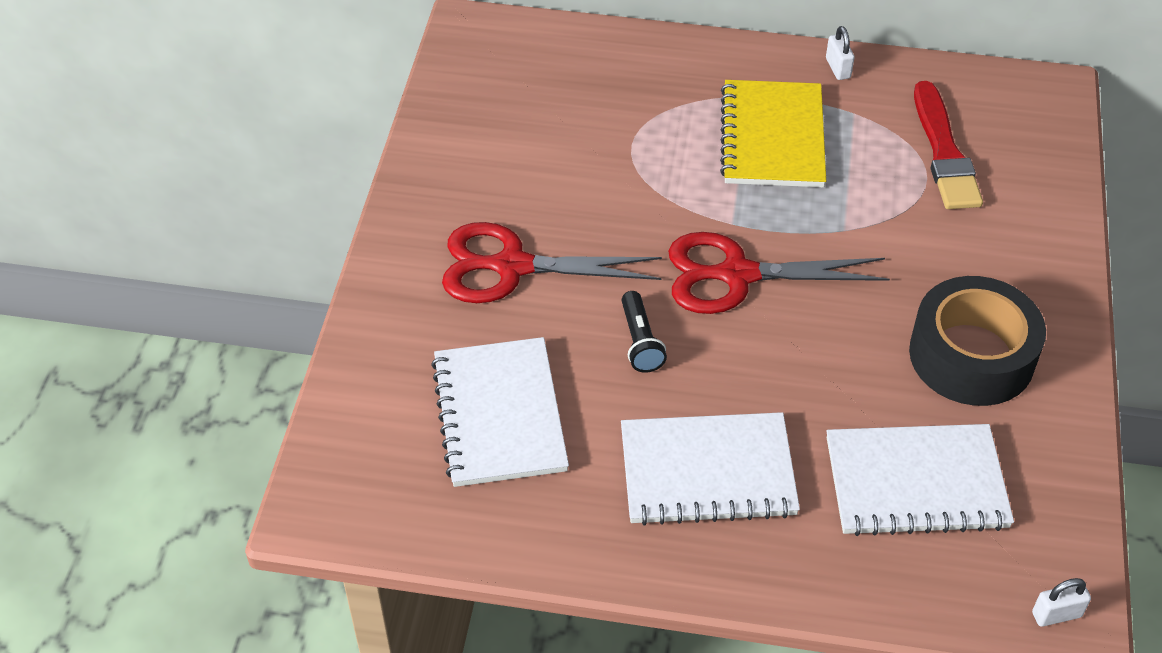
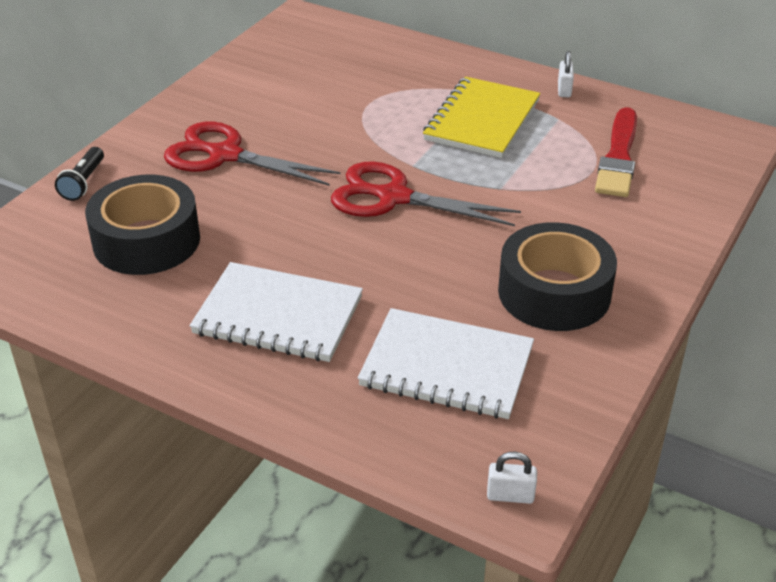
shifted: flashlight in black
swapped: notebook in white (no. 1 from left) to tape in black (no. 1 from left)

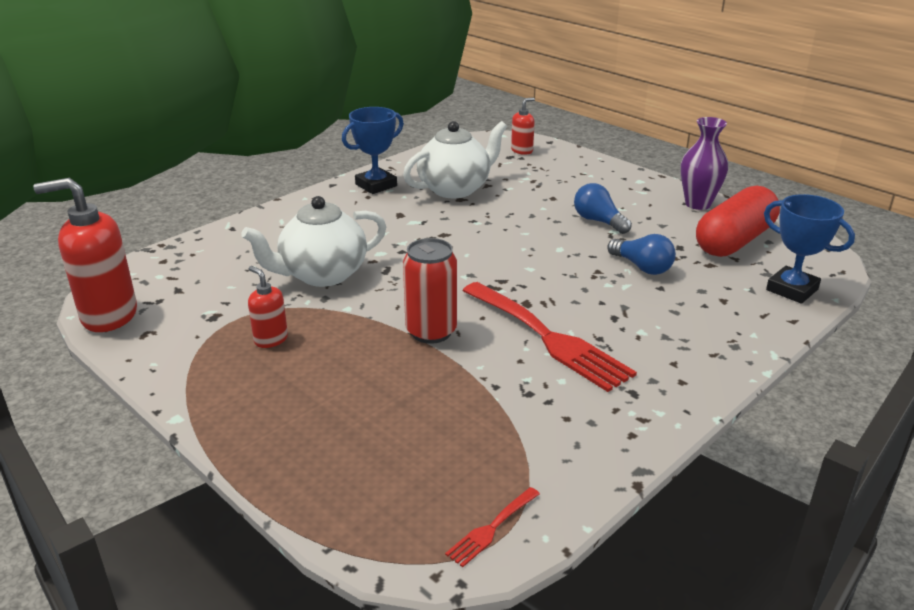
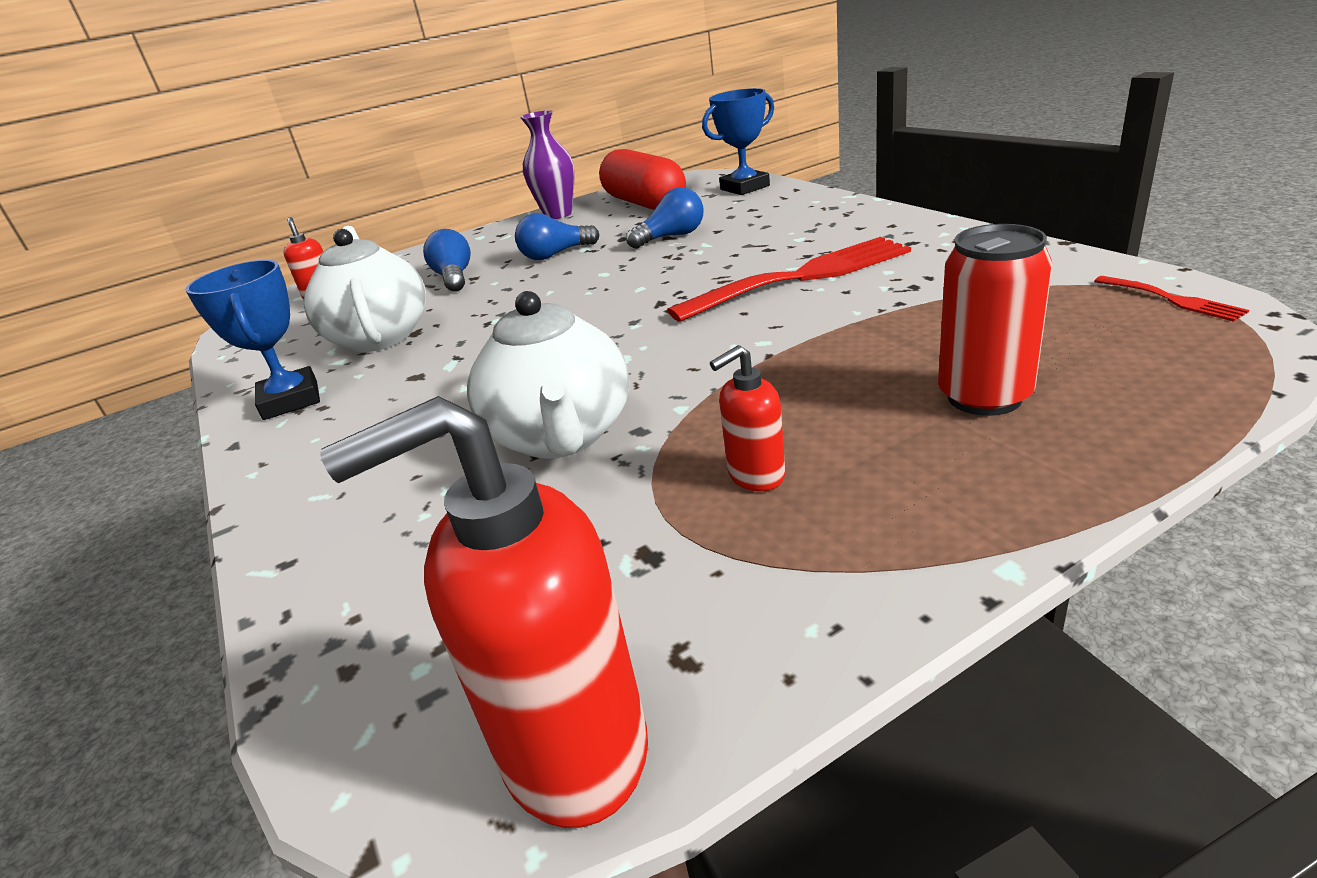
new: light bulb in blue (no. 1 from left)
shifted: can in red
rotated: soap dispenser in red (no. 1 from left in the first image) 60 degrees clockwise

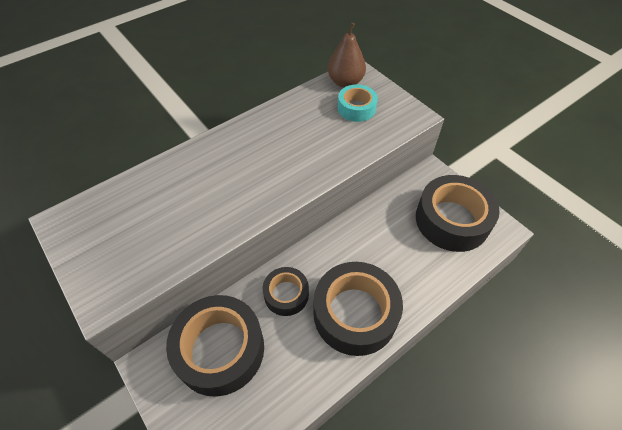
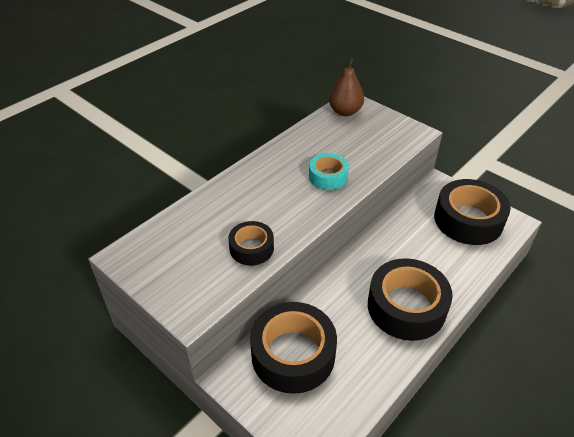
shifted: tape in black (no. 2 from left in the first image) to tape in black (no. 1 from left); tape in turquoise

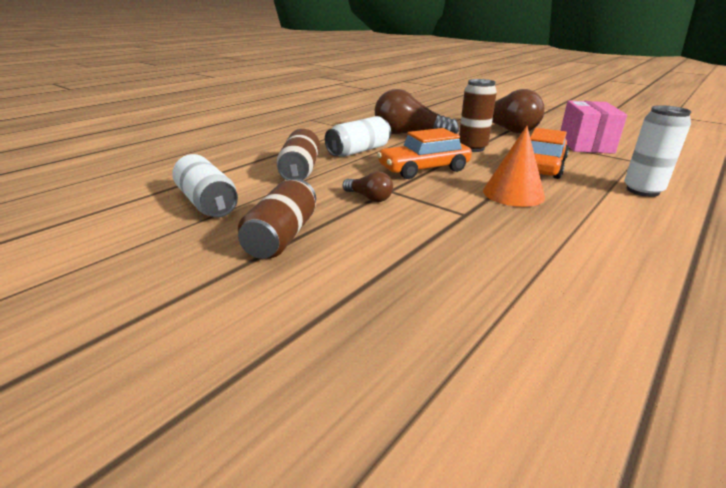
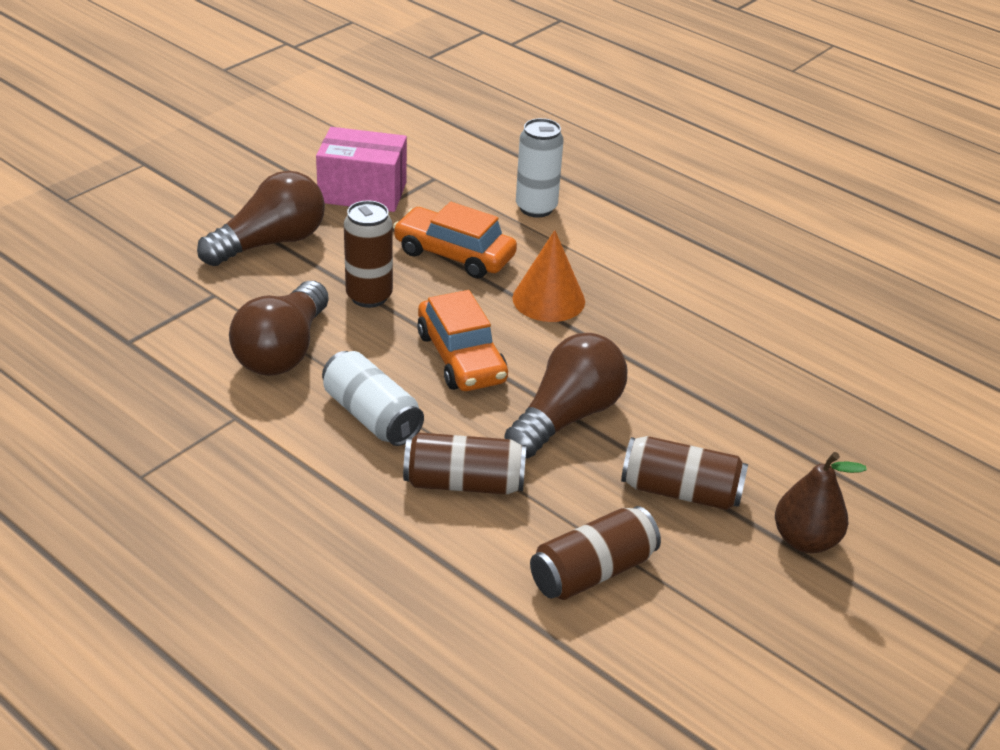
new: pear in brown
repainted: can in white (no. 1 from left) to can in brown (no. 3 from left)
scaled: light bulb in brown (no. 1 from left in the first image) x2.08

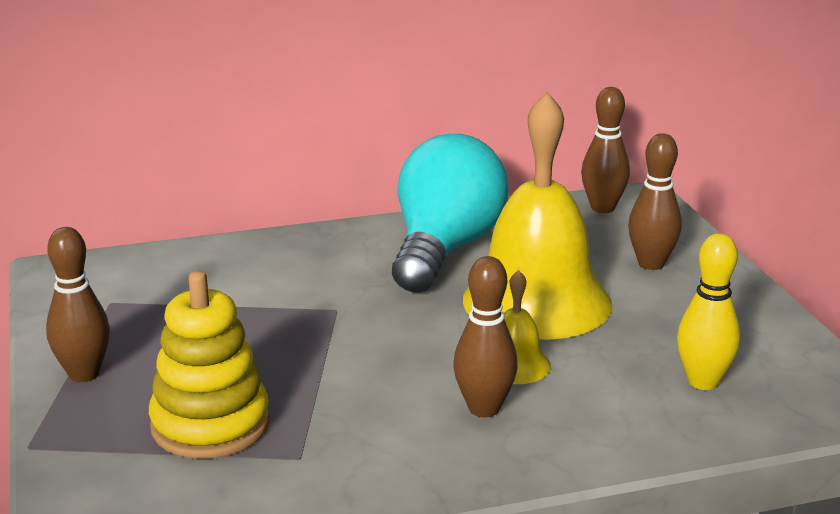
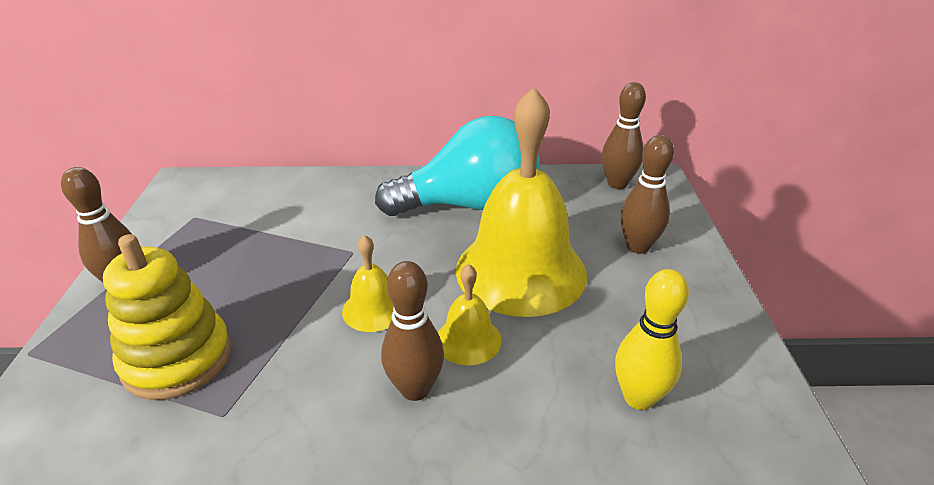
new: bell in yellow (no. 1 from left)
rotated: light bulb in turquoise 45 degrees clockwise

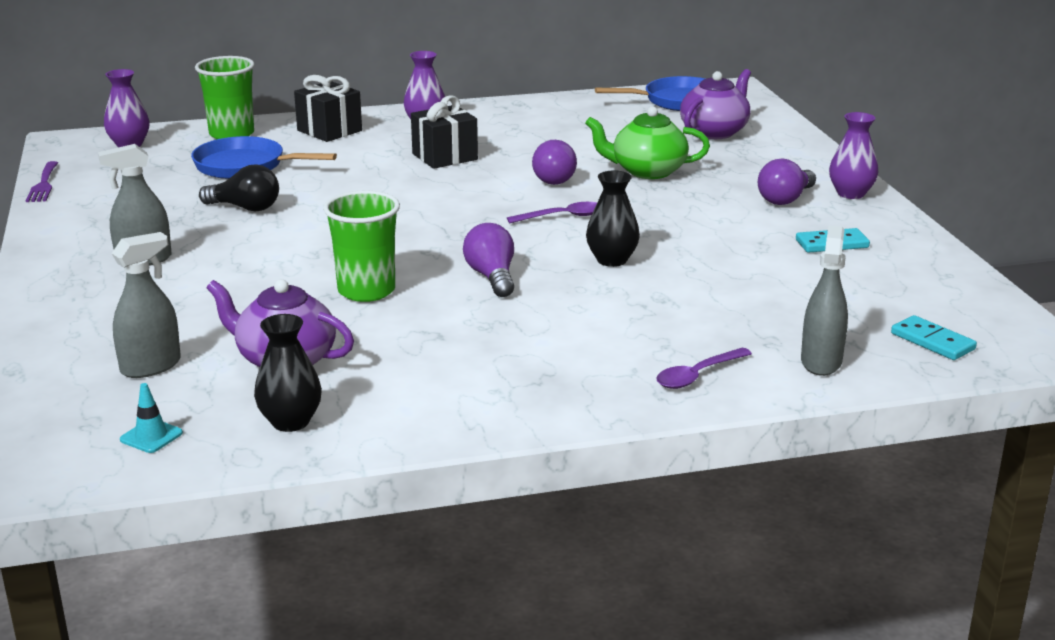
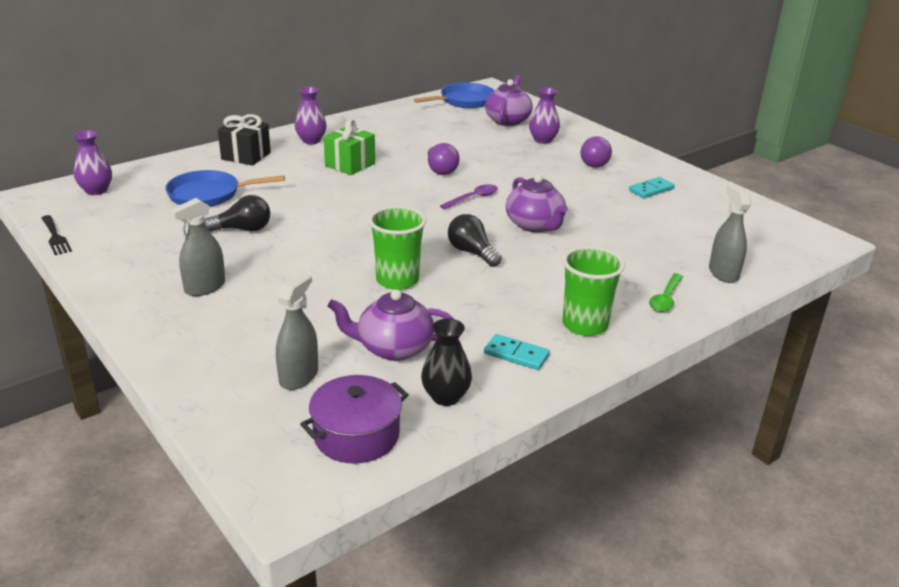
gone: teapot in green
shifted: cup in green (no. 1 from left in the first image) to cup in green (no. 2 from left); vase in purple (no. 3 from left); domino in turquoise (no. 2 from left in the first image) to domino in turquoise (no. 1 from left)
swapped: traffic cone in turquoise to pot in purple; vase in black (no. 2 from left) to teapot in purple (no. 3 from left)
repainted: fork in purple to fork in black; gift in black (no. 2 from left) to gift in green; light bulb in purple (no. 1 from left) to light bulb in black (no. 2 from left); spoon in purple (no. 2 from left) to spoon in green

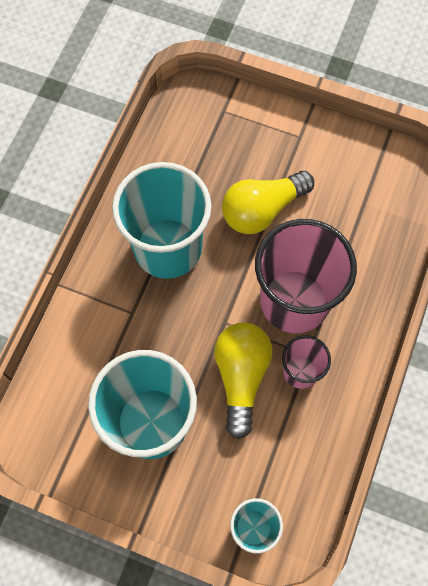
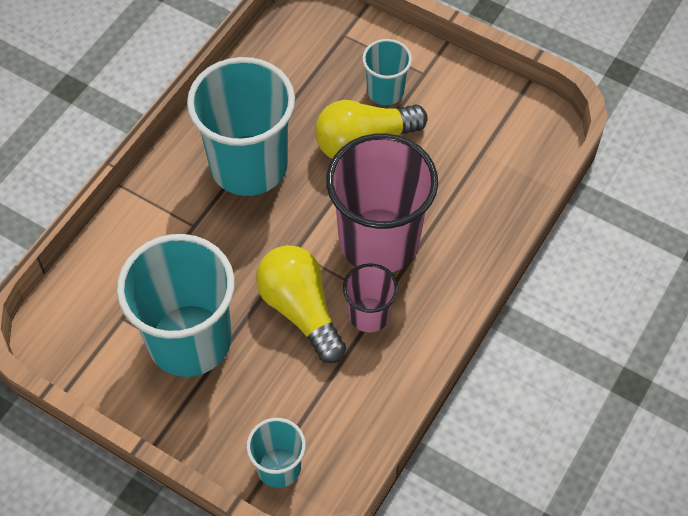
new: cup in turquoise (no. 4 from left)
rotated: light bulb in yellow (no. 1 from left) 45 degrees counterclockwise

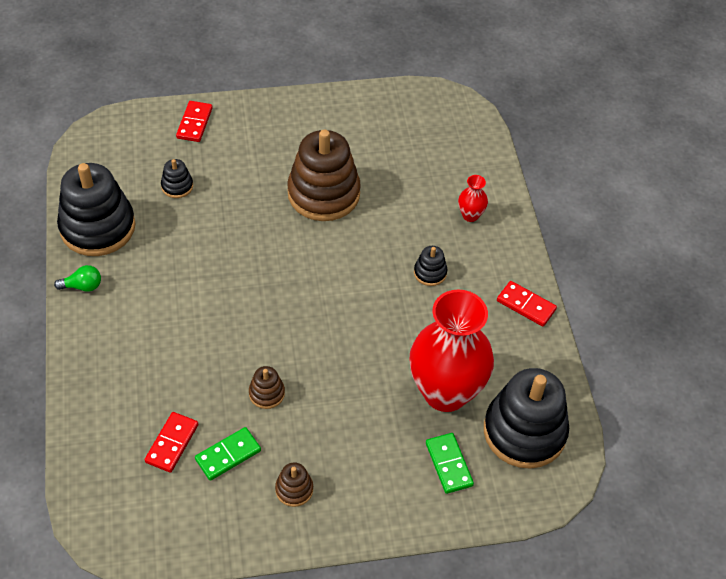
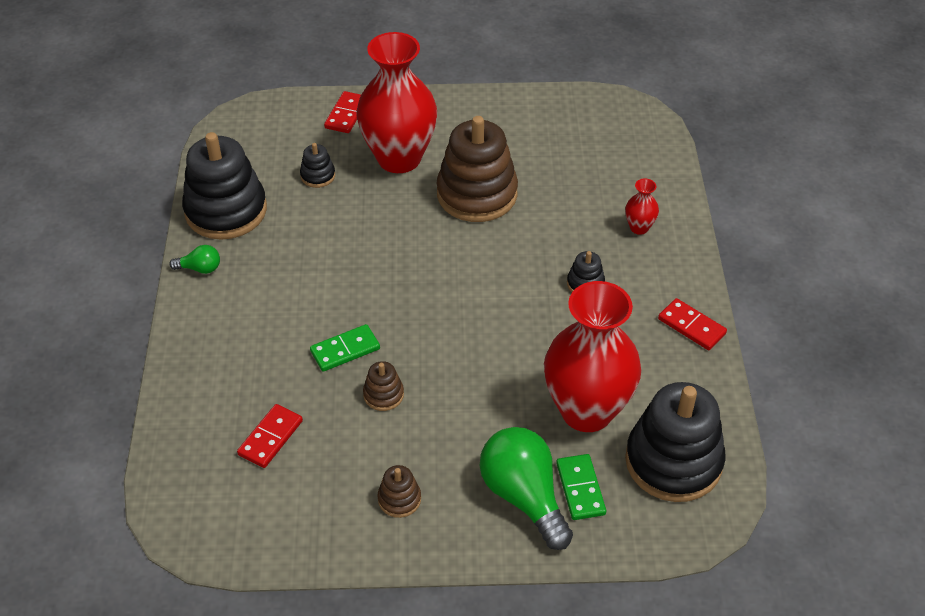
new: vase in red (no. 1 from left); light bulb in green (no. 2 from left)
shifted: domino in green (no. 1 from left)

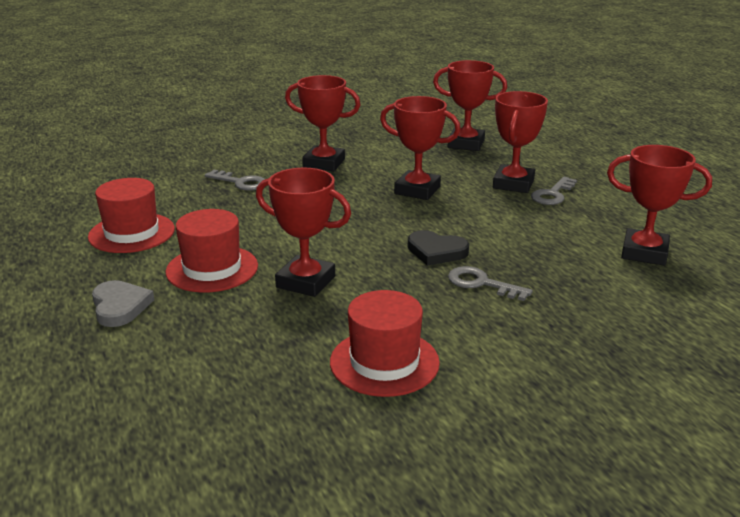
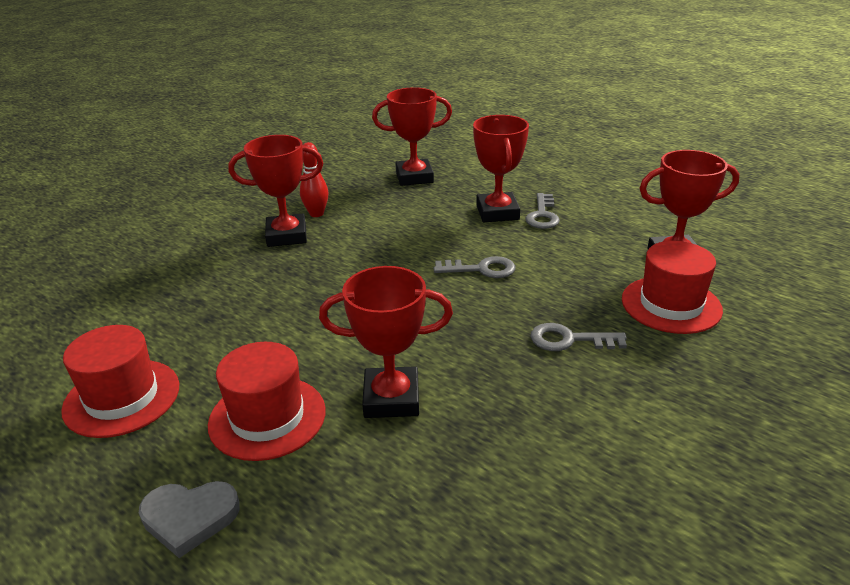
gone: trophy in red (no. 3 from left); heart in black
new: bowling pin in red
shifted: key in grey (no. 1 from left); hat in red (no. 3 from left)
rotated: heart in grey 135 degrees clockwise

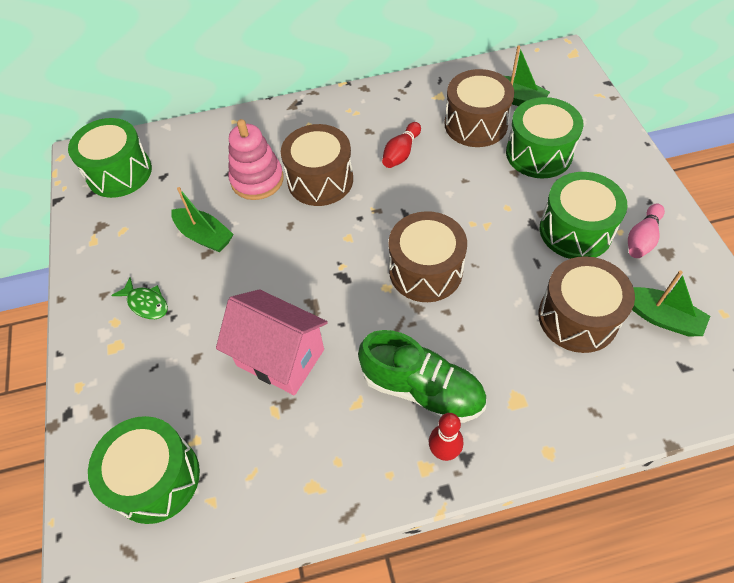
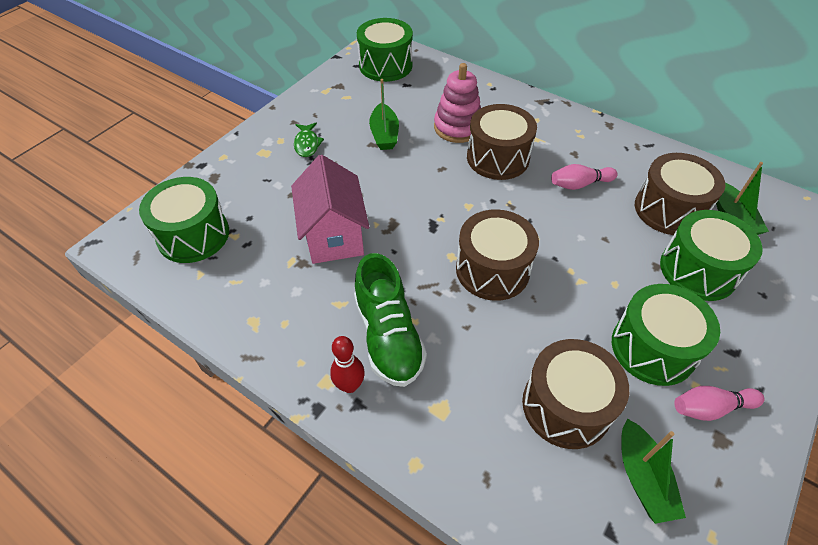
repainted: bowling pin in red (no. 1 from left) to bowling pin in pink (no. 1 from left)

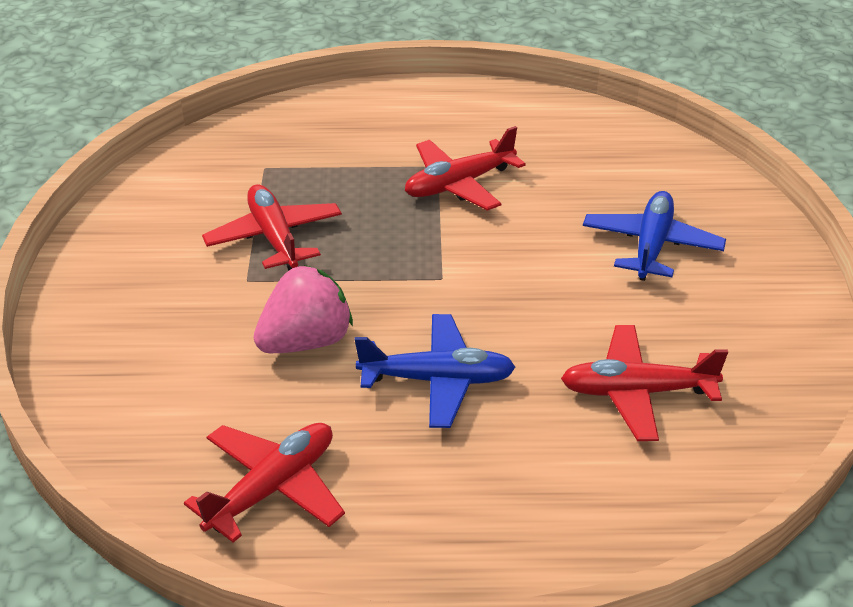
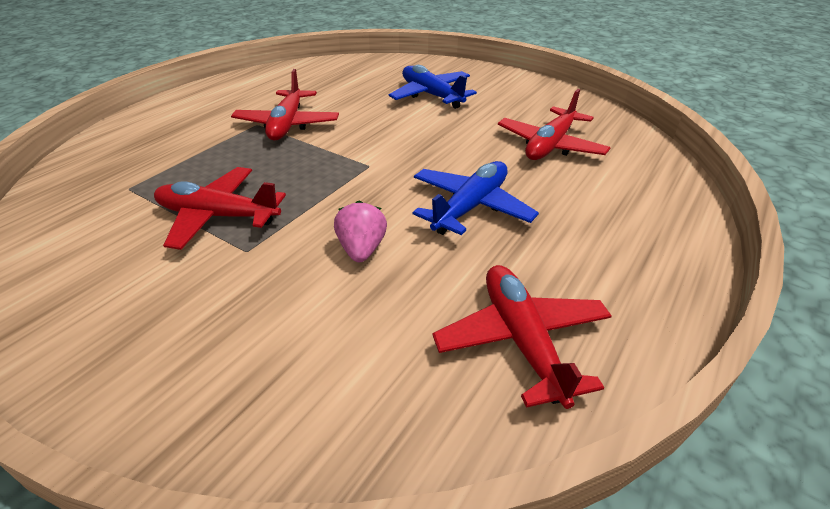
scaled: strawberry in pink x0.64

